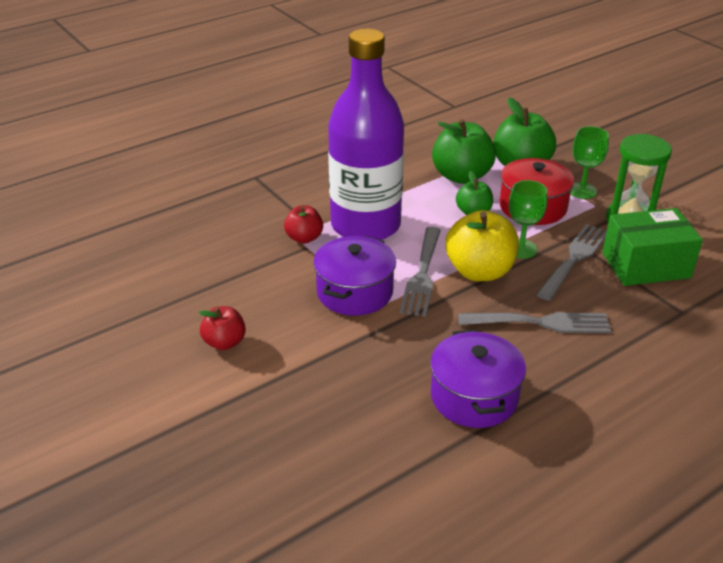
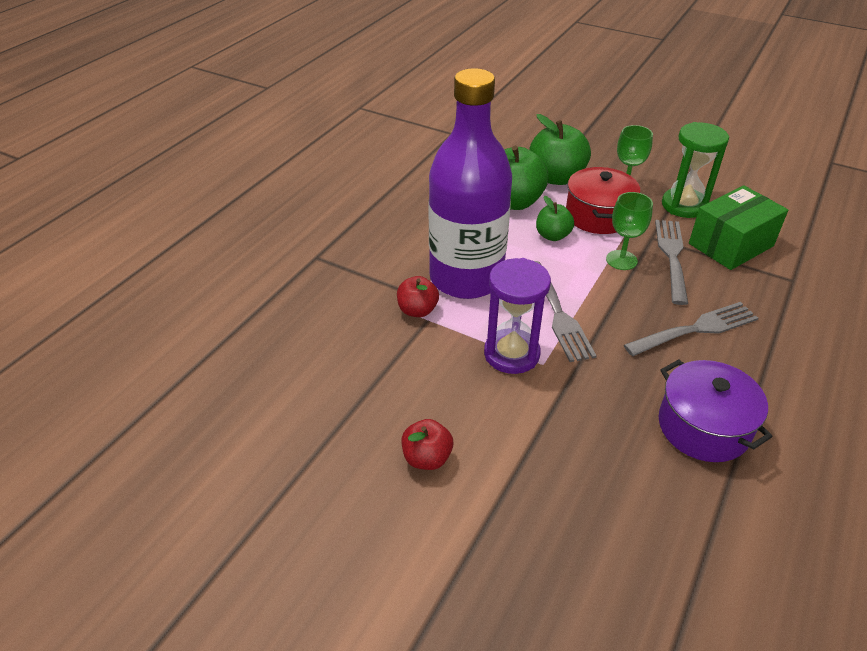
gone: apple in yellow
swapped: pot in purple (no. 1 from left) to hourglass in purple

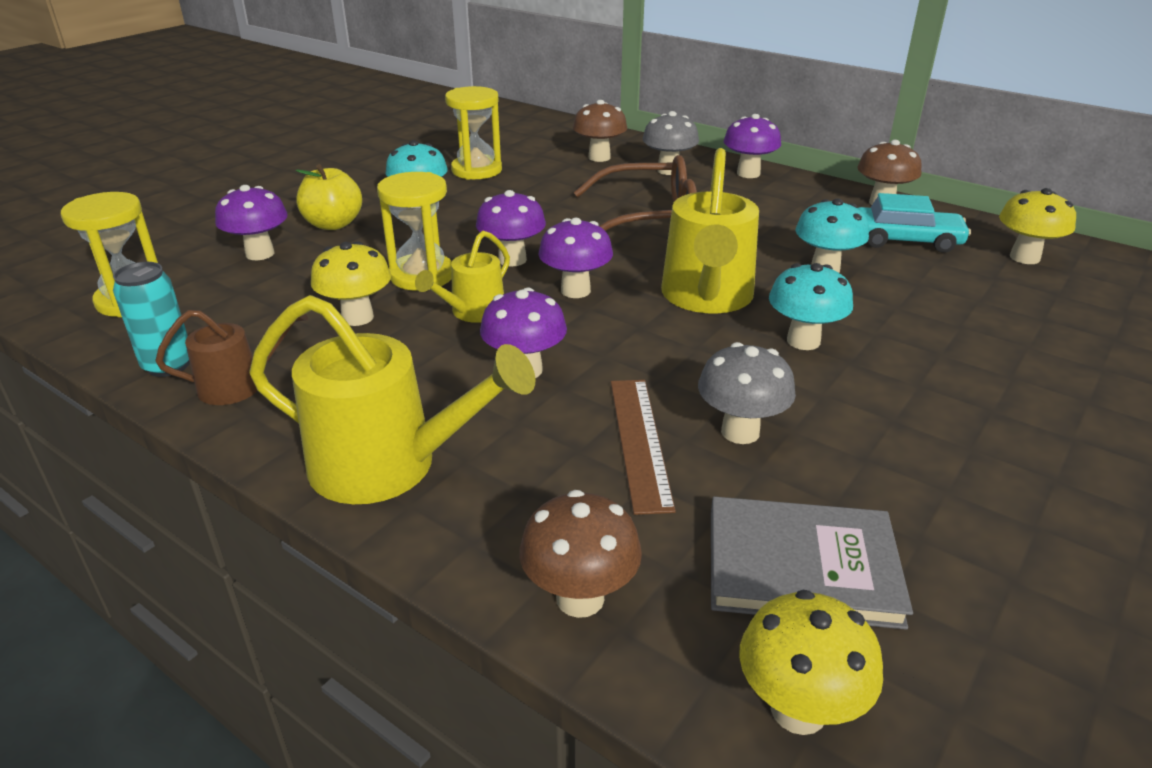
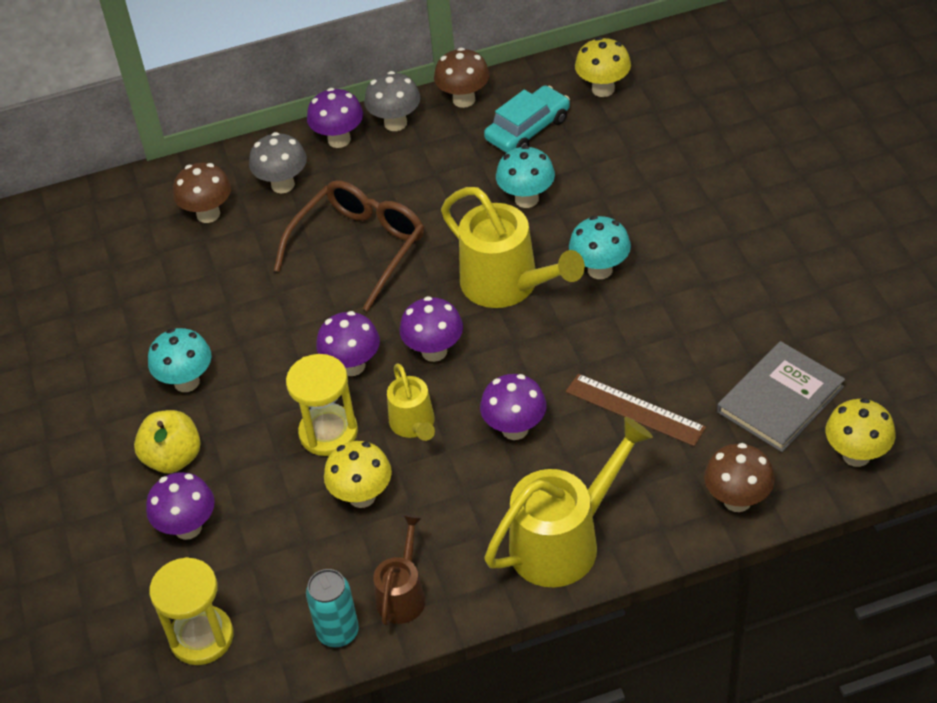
gone: hourglass in yellow (no. 3 from left)
shifted: mushroom in grey (no. 2 from left)

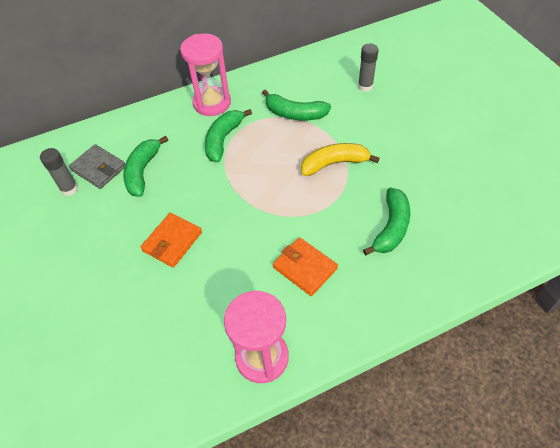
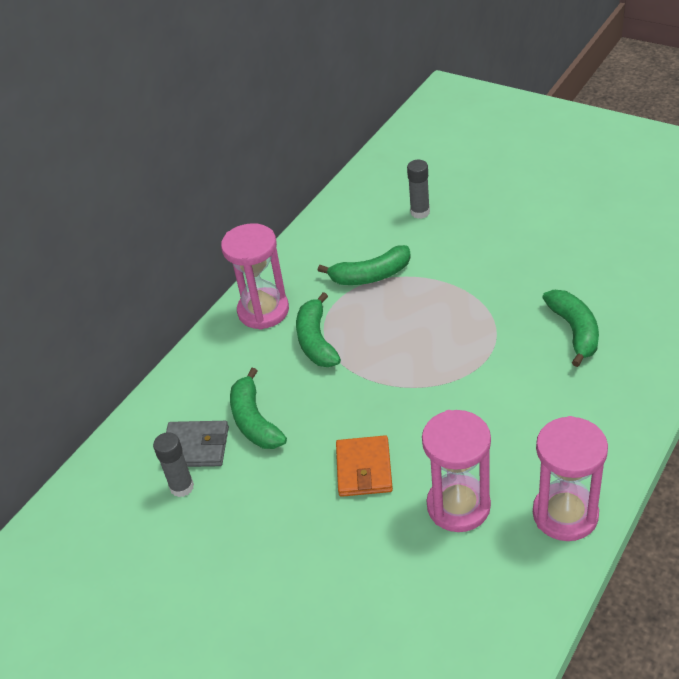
gone: wallet in orange (no. 2 from left); banana in yellow
new: hourglass in pink (no. 2 from left)

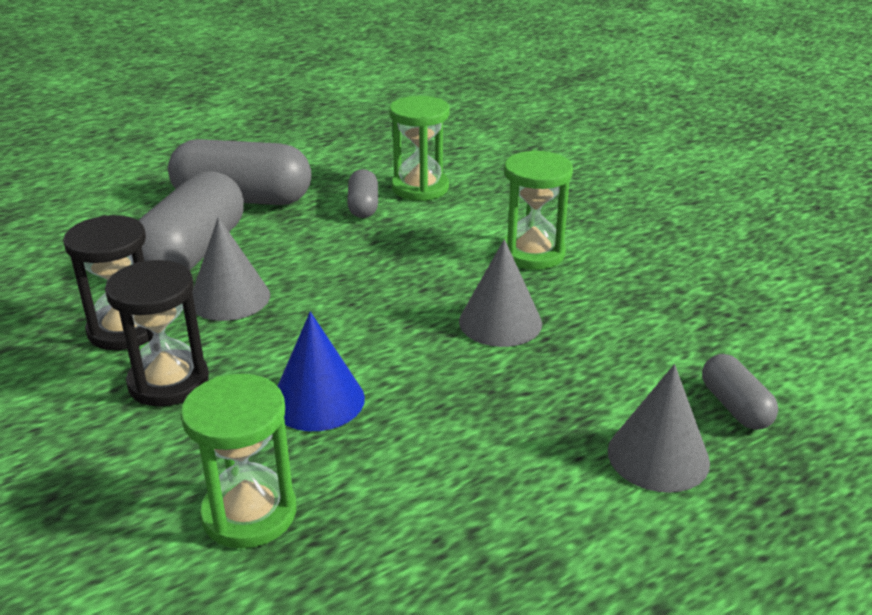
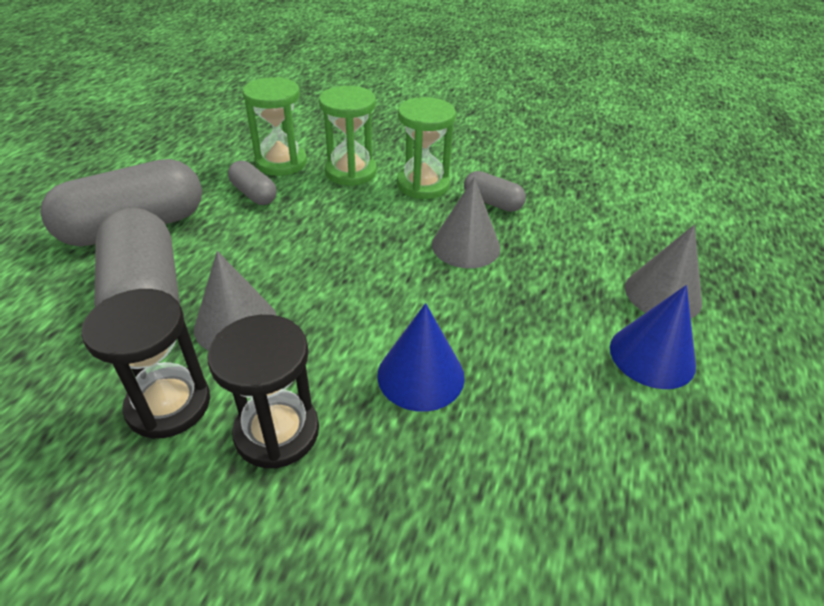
new: cone in blue (no. 2 from left)
shifted: hourglass in green (no. 1 from left in the first image) to hourglass in green (no. 2 from left); capsule in grey (no. 4 from left)

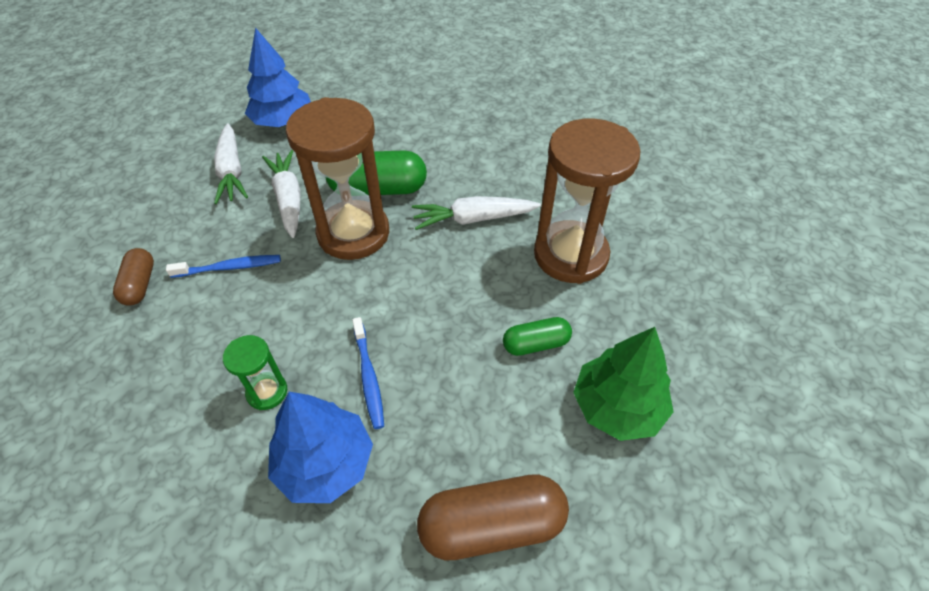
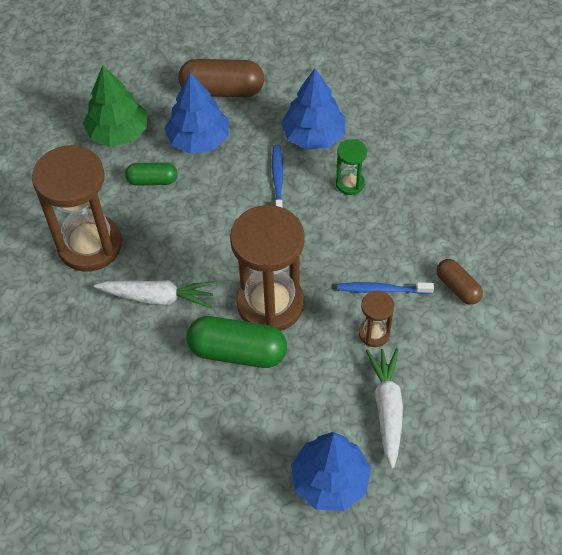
gone: carrot in white (no. 2 from left)
new: tree in blue (no. 1 from left); hourglass in brown (no. 3 from left)
rotated: capsule in brown (no. 1 from left in the first image) 45 degrees counterclockwise

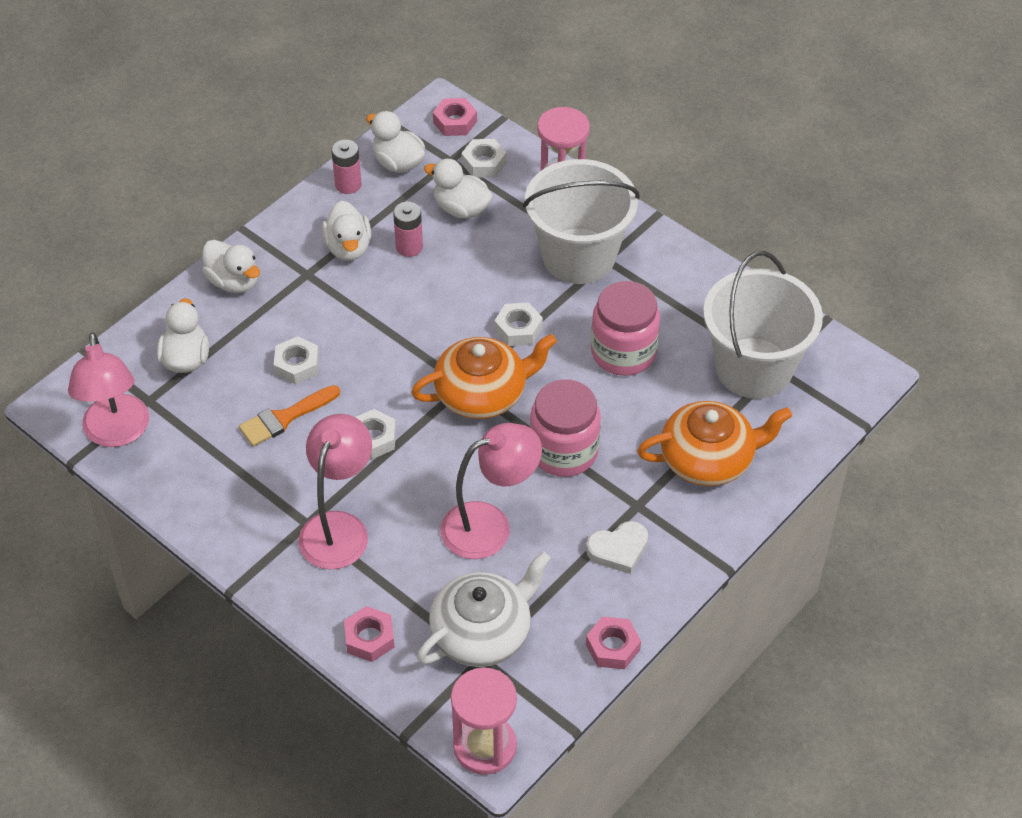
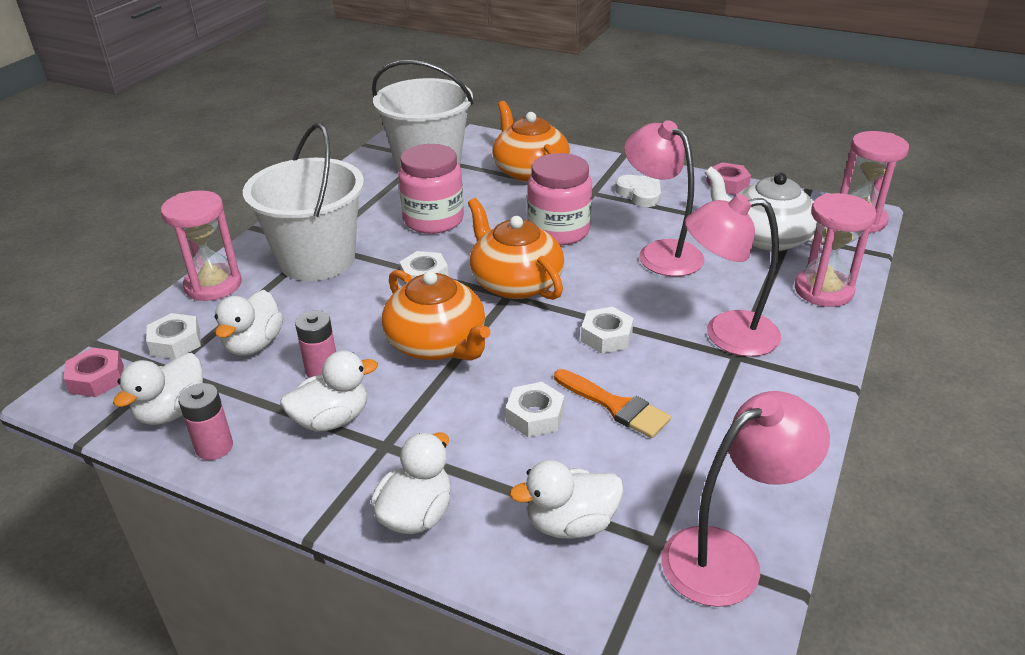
new: teapot in orange (no. 1 from left)
swapped: nut in pink (no. 1 from left) to hourglass in pink (no. 2 from left)

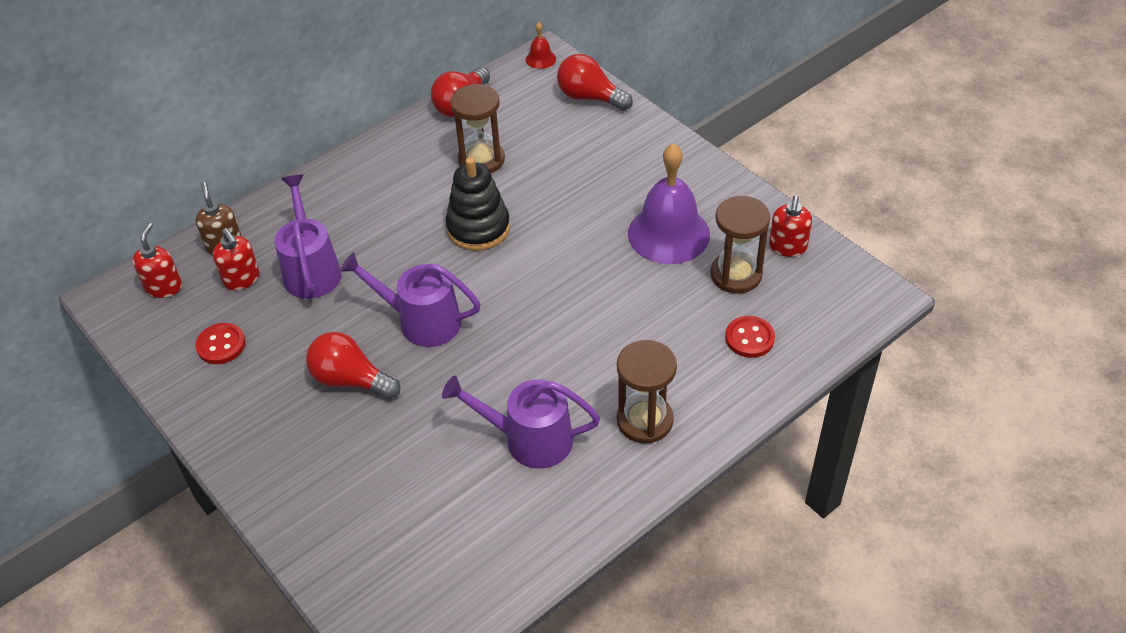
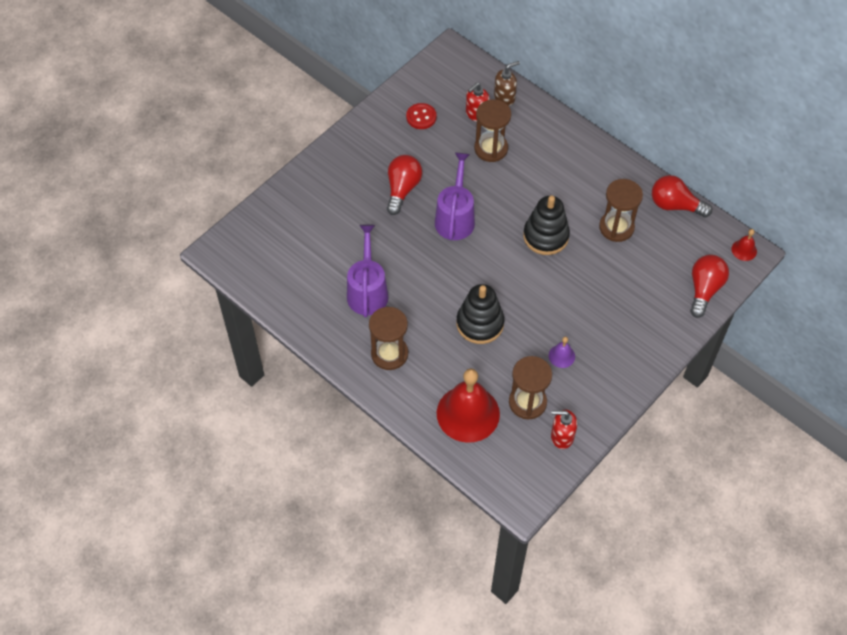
gone: soap dispenser in red (no. 1 from left)
new: stacking toy in black (no. 1 from left)
swapped: watering can in purple (no. 1 from left) to hourglass in brown (no. 2 from left); button in red (no. 2 from left) to bell in red (no. 1 from left)
scaled: bell in purple x0.43

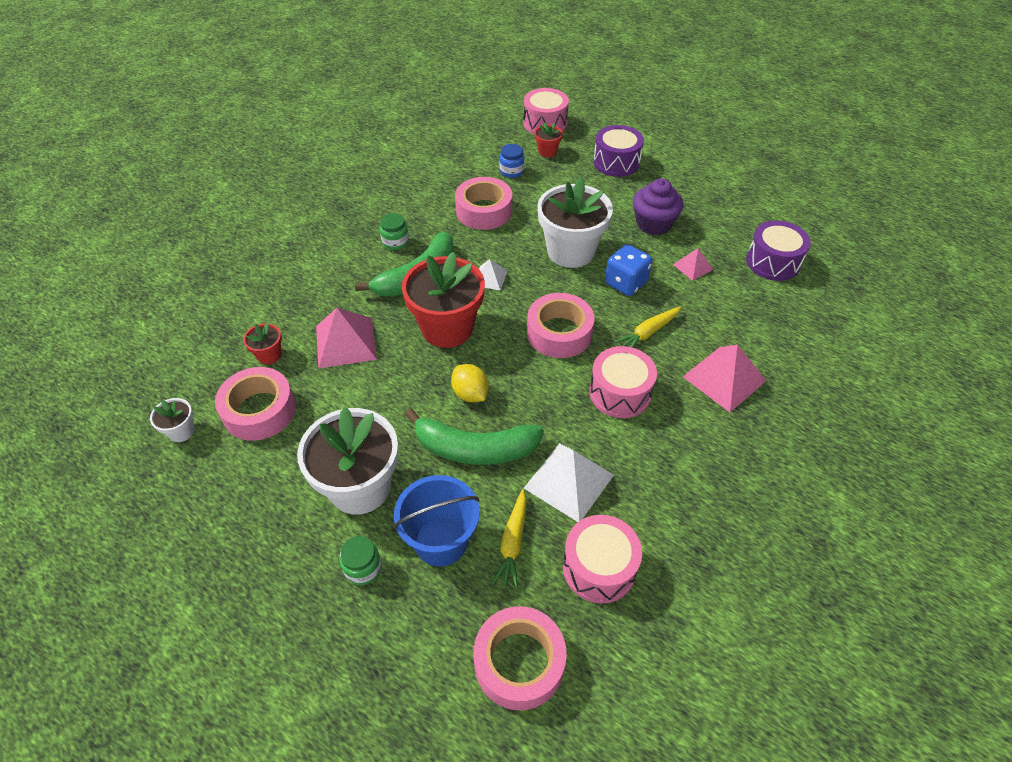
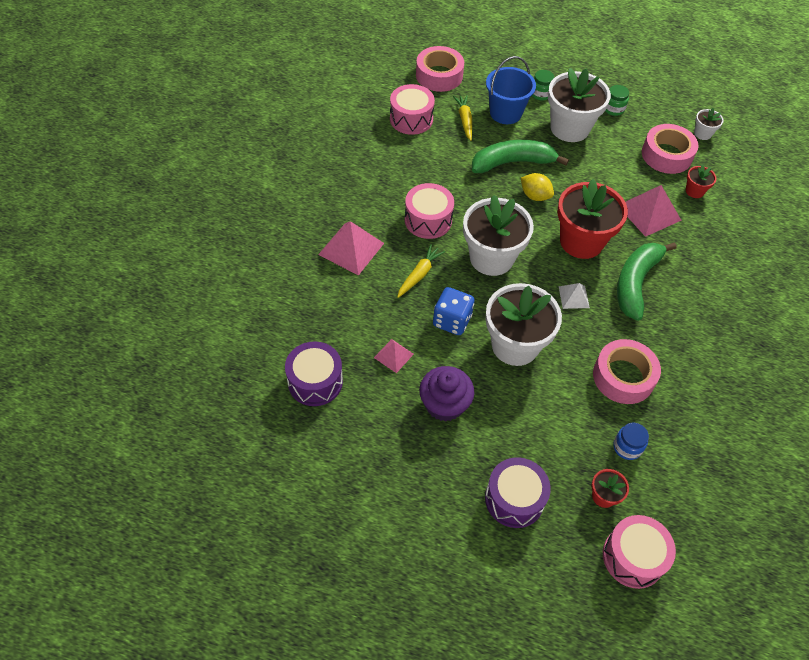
gone: pyramid in white (no. 2 from left)
shifted: jar in green (no. 2 from left)
swapped: tape in pink (no. 4 from left) to flower pot in white (no. 1 from left)

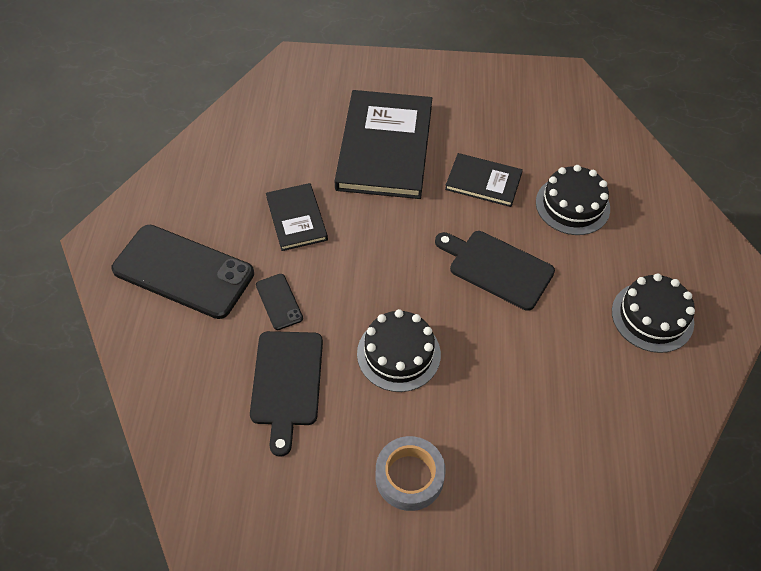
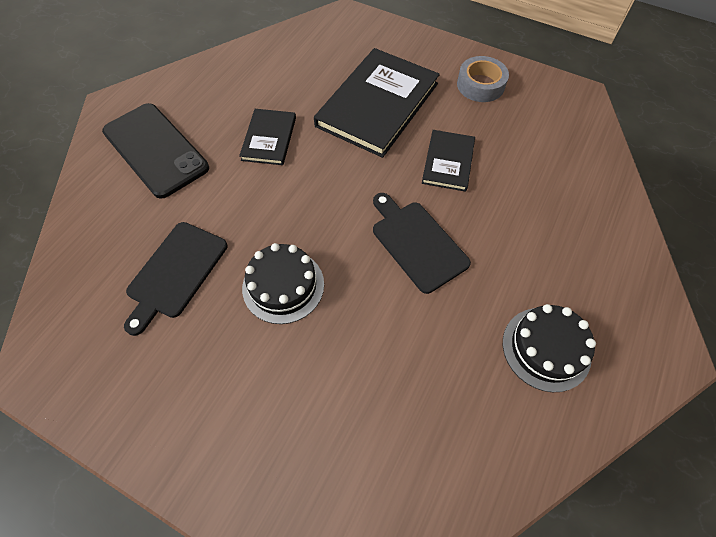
gone: phone in black (no. 2 from left); cake in black (no. 2 from left)
shifted: tape in grey
rotated: book in black (no. 3 from left) 60 degrees clockwise

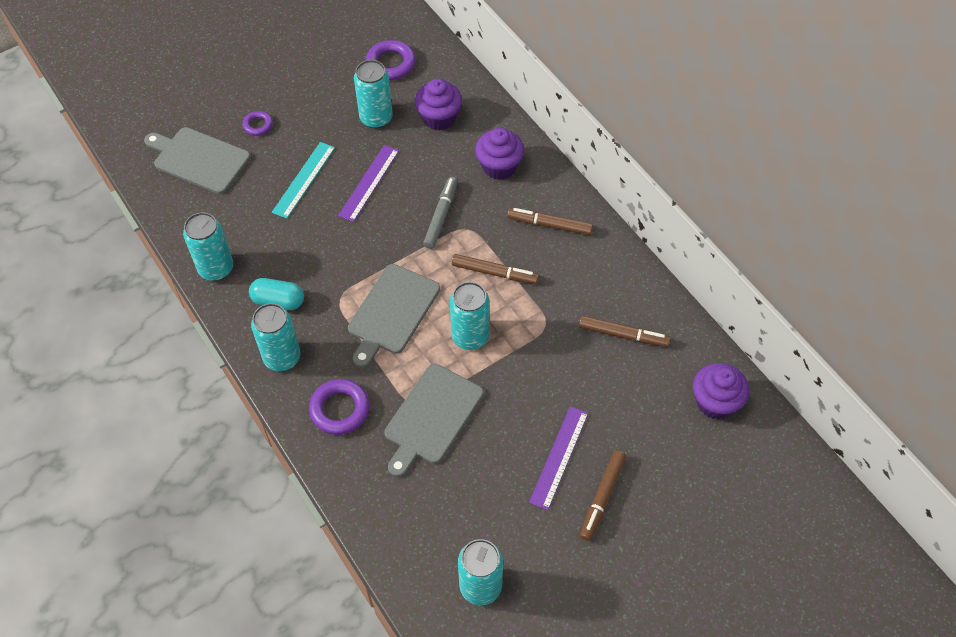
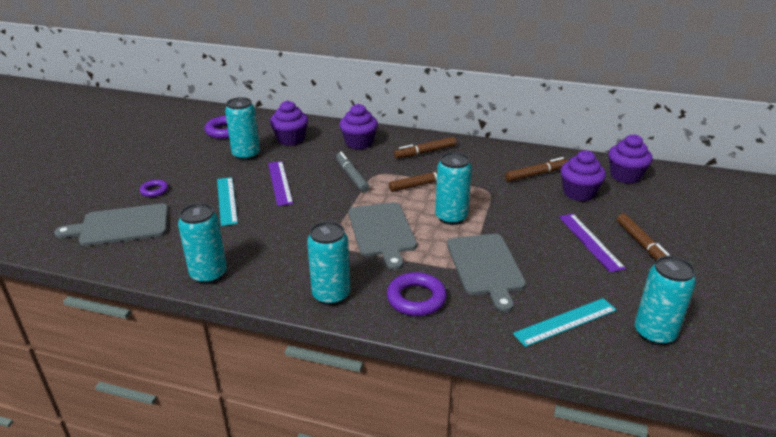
gone: capsule in turquoise
new: ruler in turquoise (no. 2 from left); cupcake in purple (no. 3 from left)

